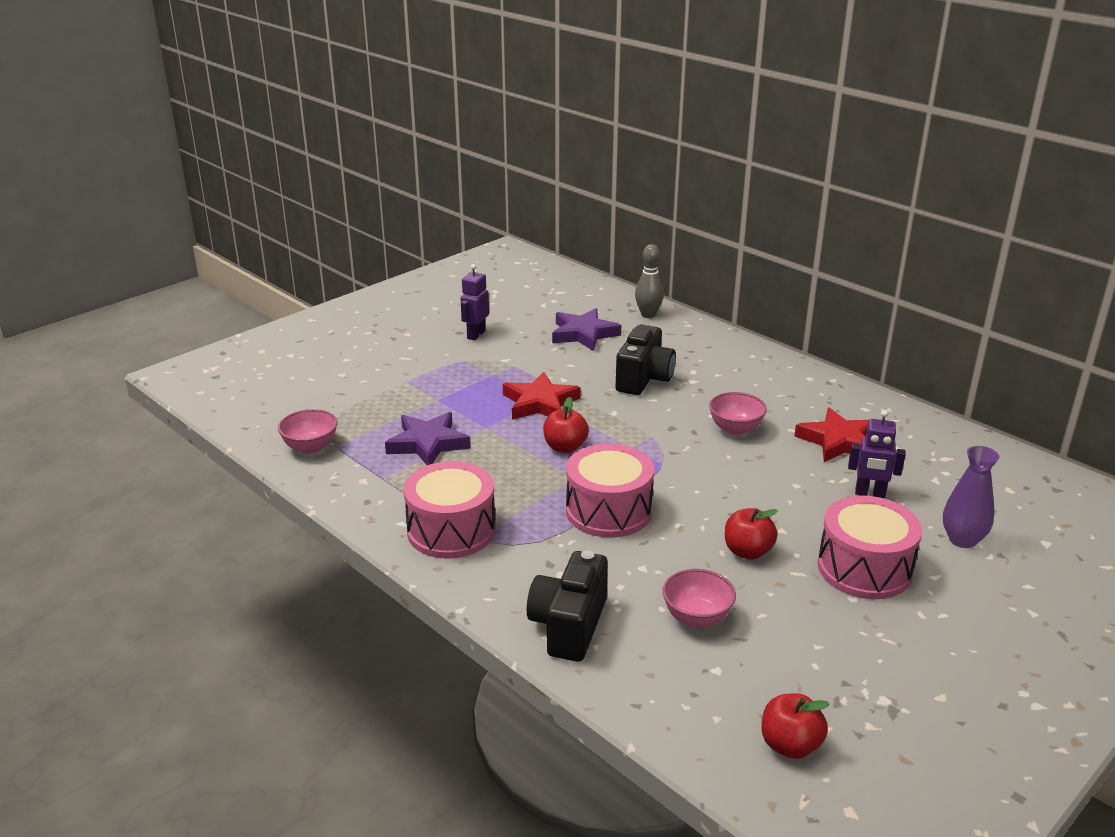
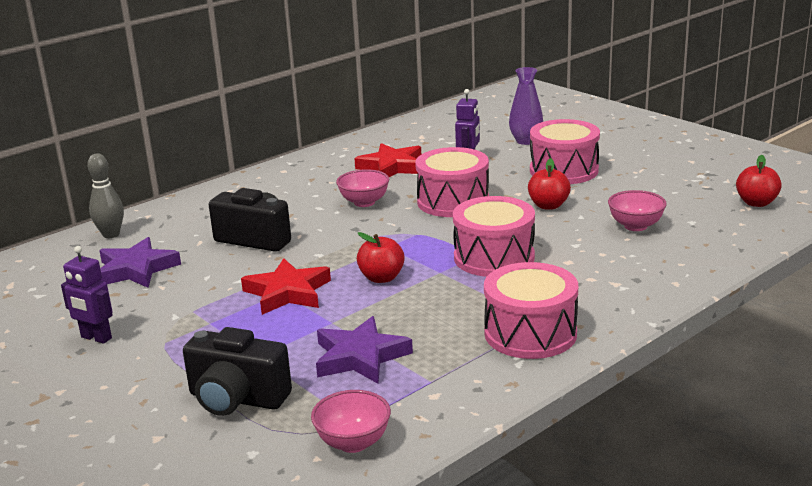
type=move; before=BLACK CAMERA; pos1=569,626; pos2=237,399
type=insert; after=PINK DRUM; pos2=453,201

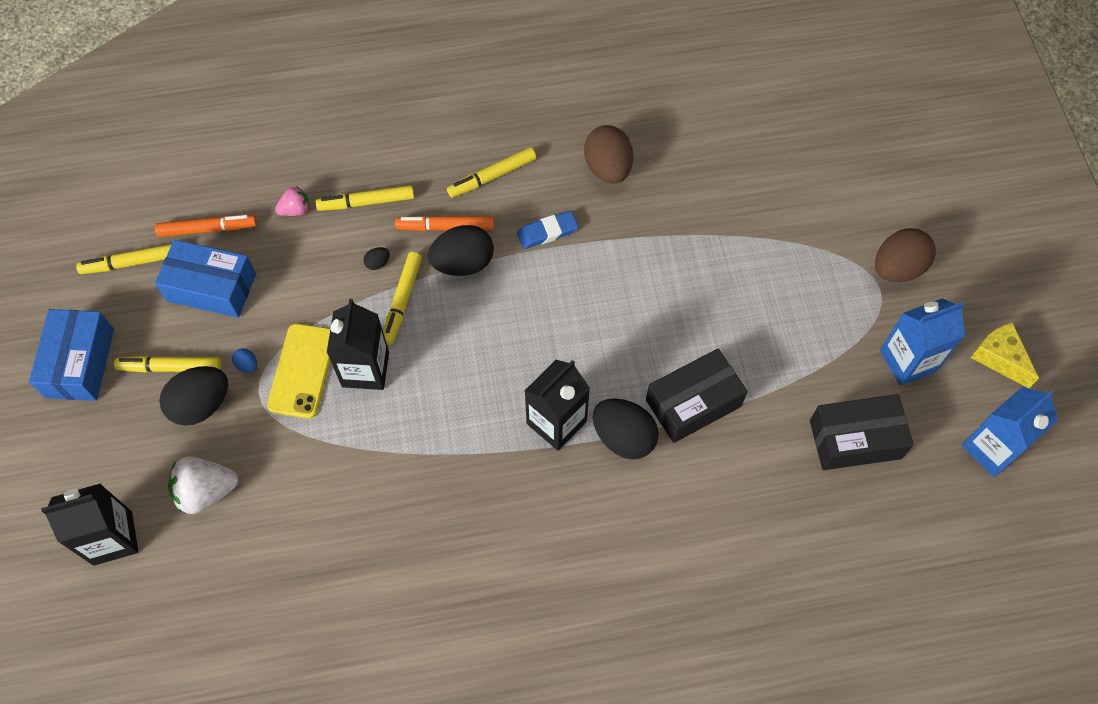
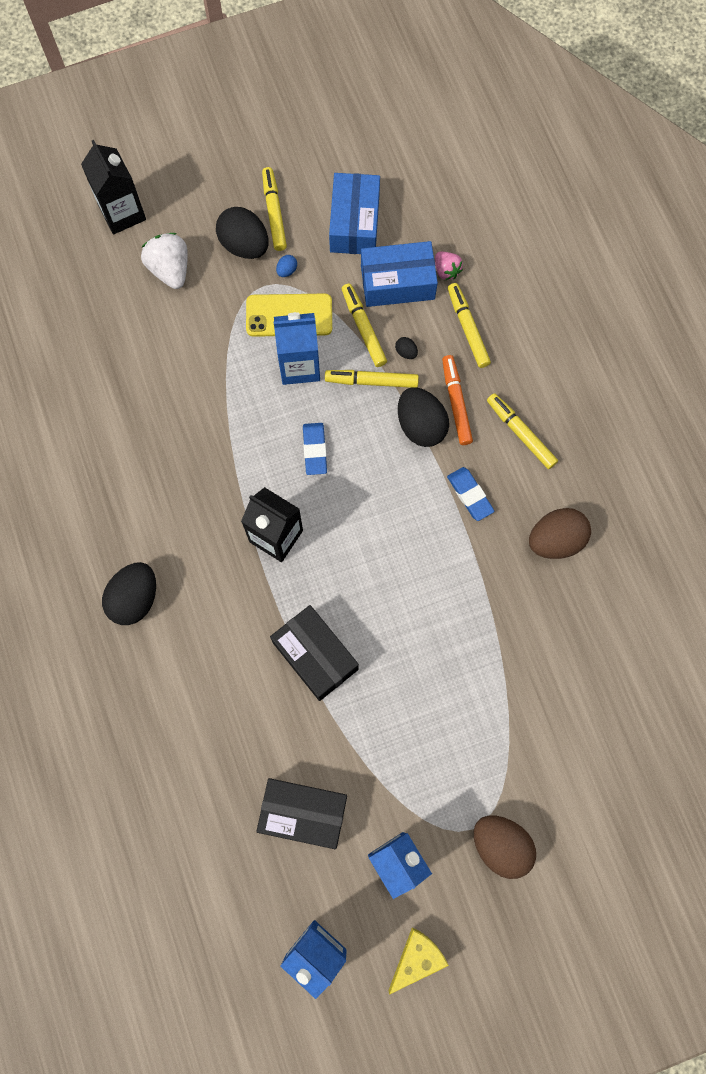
type=move; before=BLUE BOX; pos1=80,363; pos2=397,283
type=move; before=YELLOW MARKER; pos1=131,263; pos2=363,328
type=delete; before=ORANGE MARKER; pos1=208,229
type=recolor; before=BLACK CARTON; after=BLUE CARTON; pos1=365,369; pos2=299,365
type=move; before=BLACK EGG; pos1=623,437; pos2=135,599
type=rotate; before=BLACK BOX; pos1=855,439; pos2=303,813; turn=-60
type=insert; after=BLUE ERASER; pos2=315,450

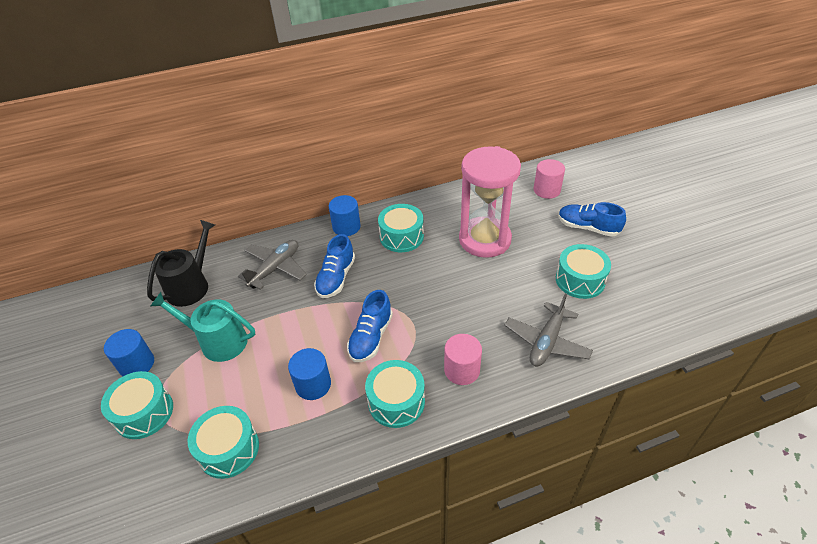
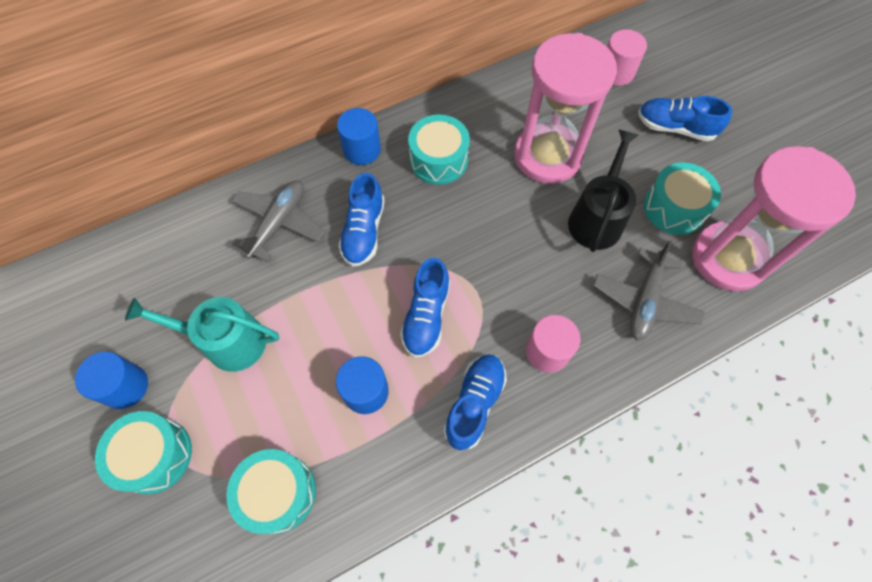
type=move; before=BLACK WATERING CAN; pos1=191,286; pos2=597,218
type=replace; before=TURQUOISE DRUM; after=BLUE SHOE; pos1=396,401; pos2=474,403
type=insert; after=PINK HOURGLASS; pos2=728,258

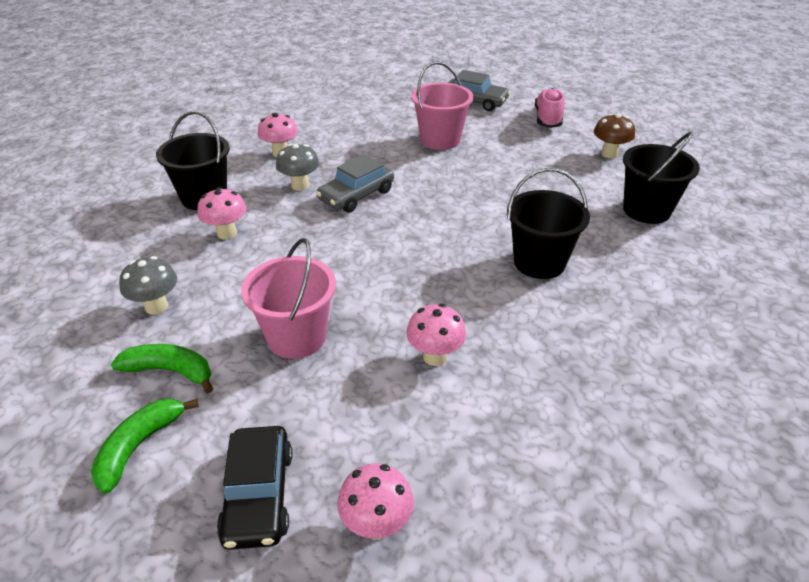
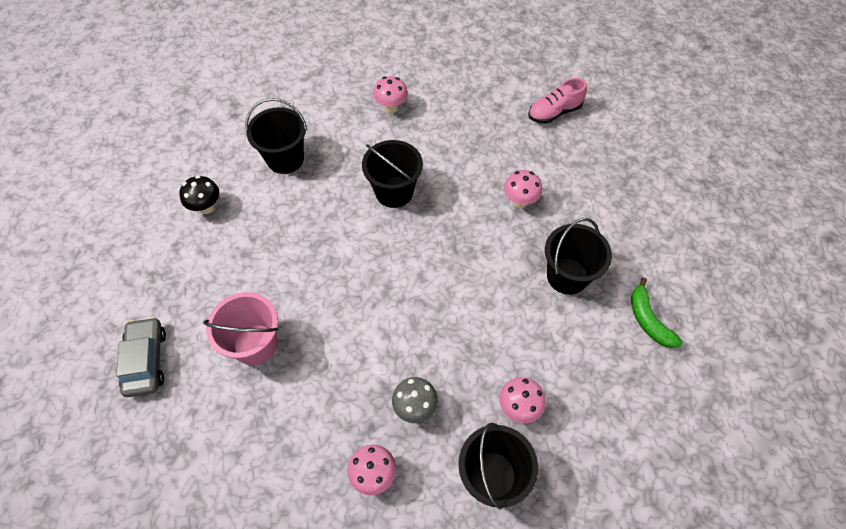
type=delete; before=GREEN BANANA; pos1=139,446
type=delete; before=GREY MUSHROOM; pos1=156,306
type=delete; before=BLACK CAR; pos1=258,495
type=recolor; before=PINK BUCKET; after=BLACK BUCKET; pos1=297,337; pos2=567,276
type=delete; before=GREY CAR; pos1=356,195
type=move; before=PINK MUSHROOM; pos1=376,525; pos2=391,108
type=move; before=PINK SHOE; pos1=548,119; pos2=554,112
type=recolor; before=BROWN MUSHROOM; after=BLACK MUSHROOM; pos1=609,154; pos2=206,207

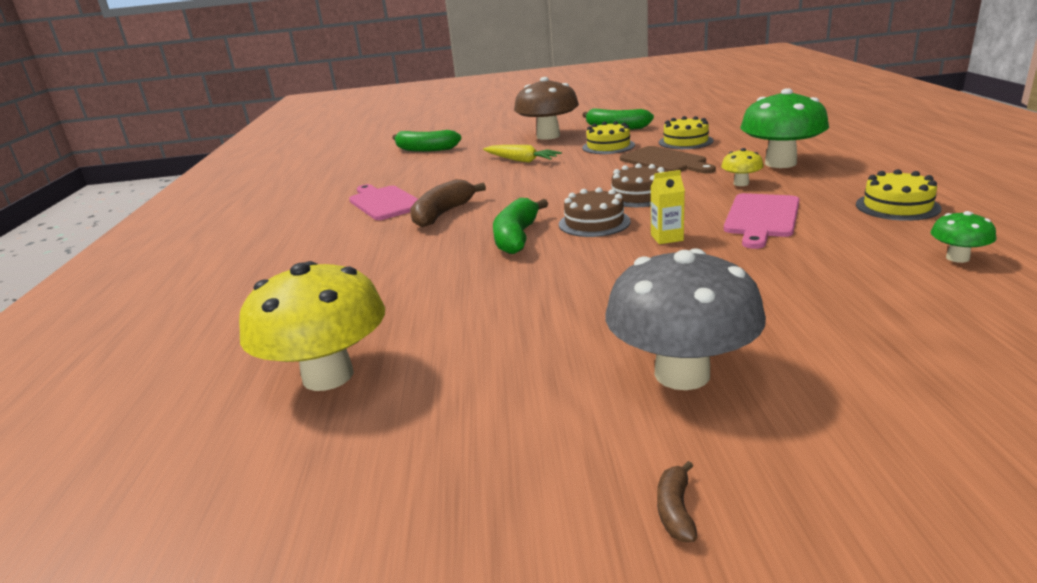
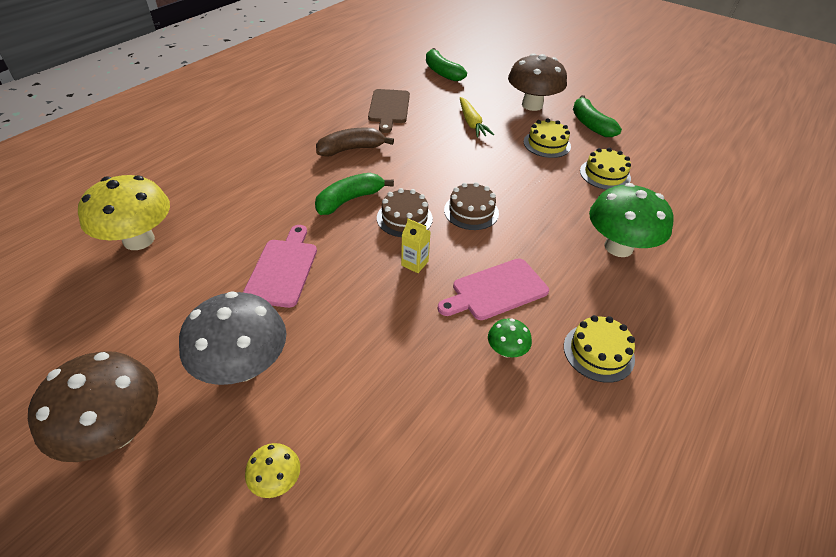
type=move; before=PINK CUTTING BOARD; pos1=384,202; pos2=283,269
type=move; before=BROWN CUTTING BOARD; pos1=665,161; pos2=389,108
type=replace; before=BROWN BANANA; after=BROWN MUSHROOM; pos1=675,510; pos2=117,431
type=move; before=YELLOW MUSHROOM; pos1=741,183; pos2=276,480
type=move; before=GREEN MUSHROOM; pos1=957,258; pos2=506,350

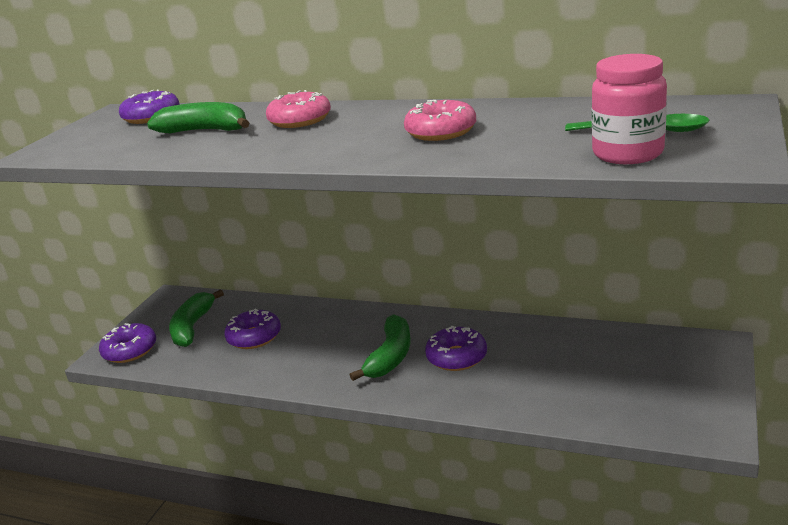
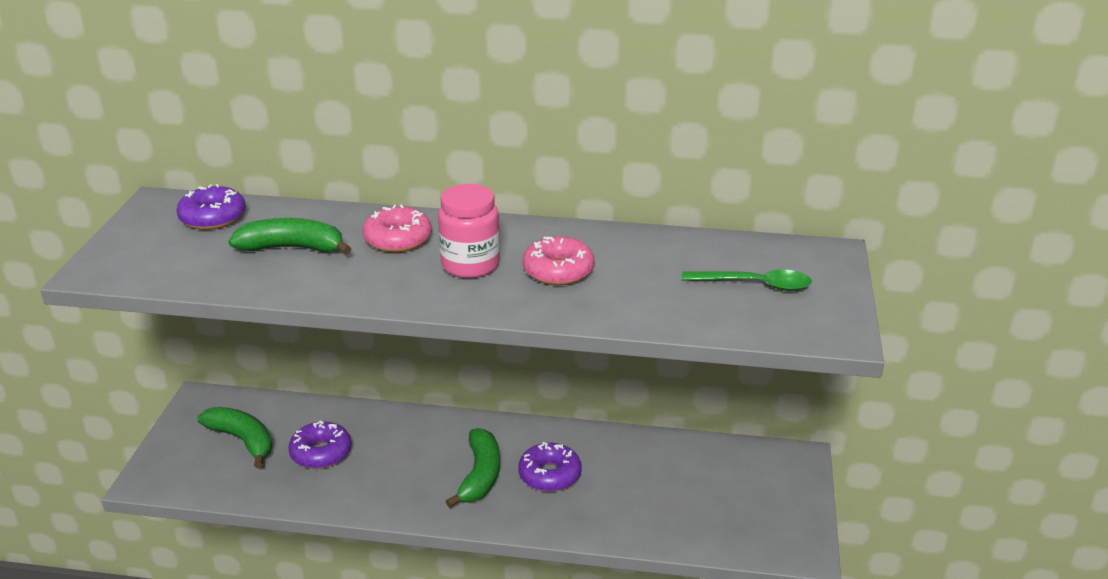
type=delete; before=PURPLE DONUT; pos1=130,350
type=rotate; before=GREEN BANANA; pos1=192,327; pos2=242,440; turn=135
type=move; before=PINK JAR; pos1=627,153; pos2=470,265

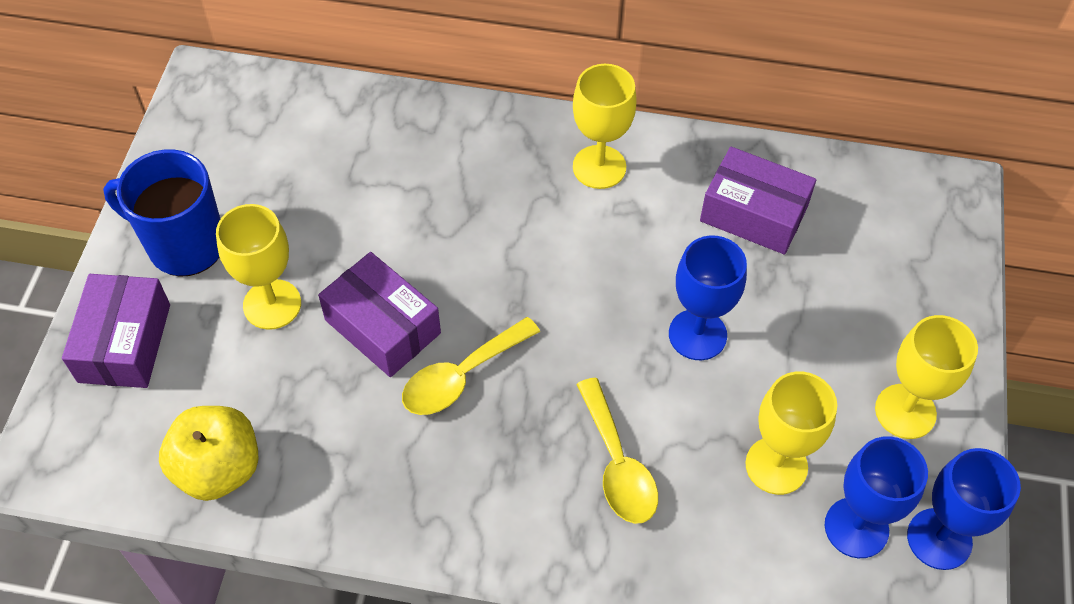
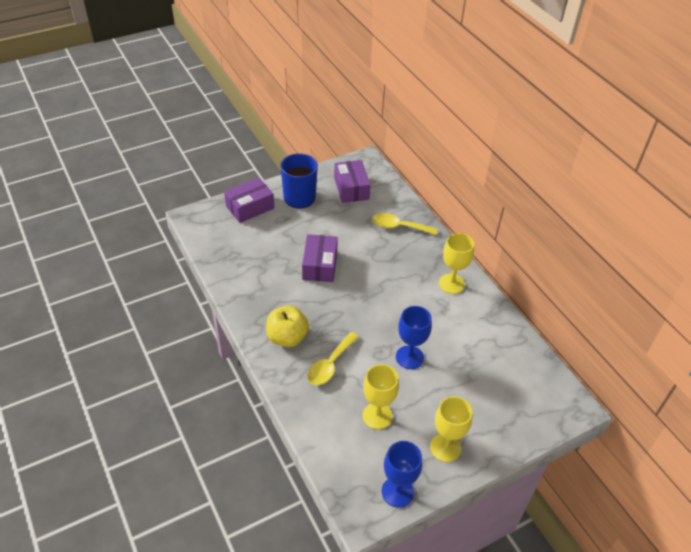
type=move; before=YELLOW APPLE; pos1=218,469; pos2=287,337
type=delete; before=YELLOW GOBLET; pos1=272,304
type=move; before=YELLOW SPOON; pos1=461,376; pos2=399,226
type=move; before=PURPLE BOX; pos1=753,214; pos2=351,188
type=delete; before=BLUE GOBLET; pos1=856,527

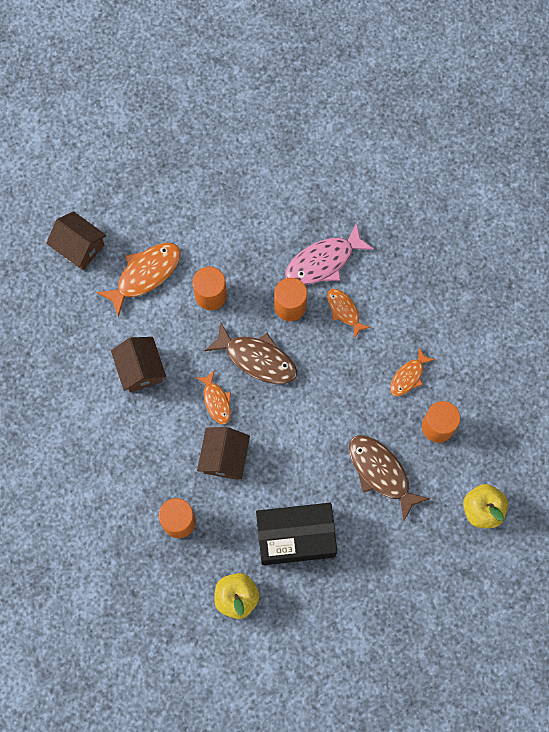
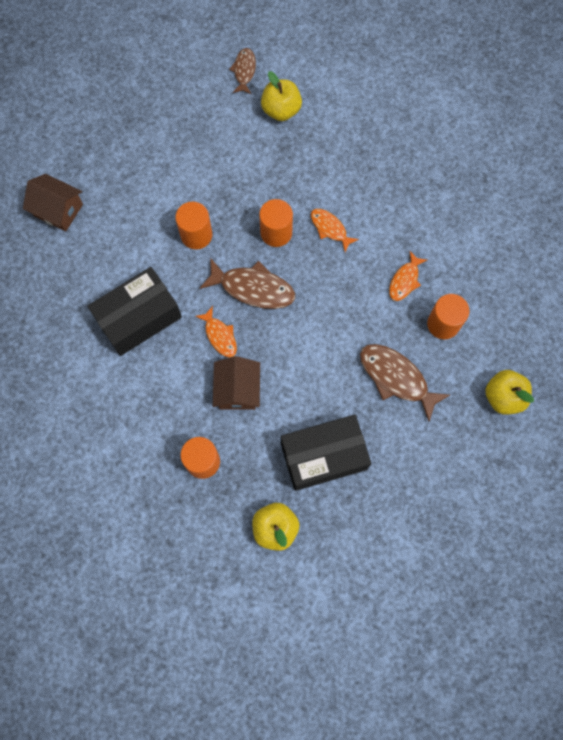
type=delete; before=ORANGE FISH; pos1=145,275
type=replace; before=BROWN HOUSE; after=BLACK BOX; pos1=140,369; pos2=138,318
type=delete; before=PINK FISH; pos1=323,261
type=insert; after=BROWN FISH; pos2=244,71
type=insert; after=YELLOW APPLE; pos2=281,110

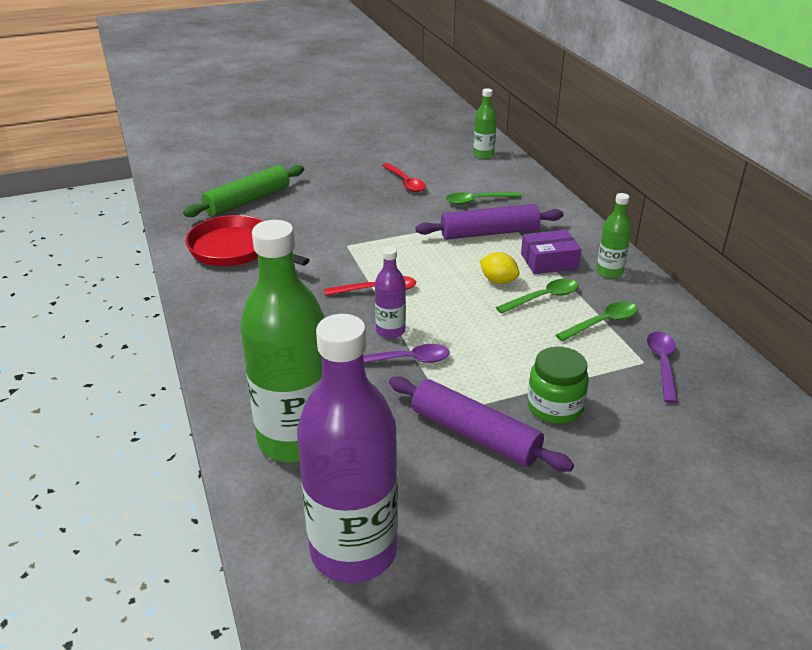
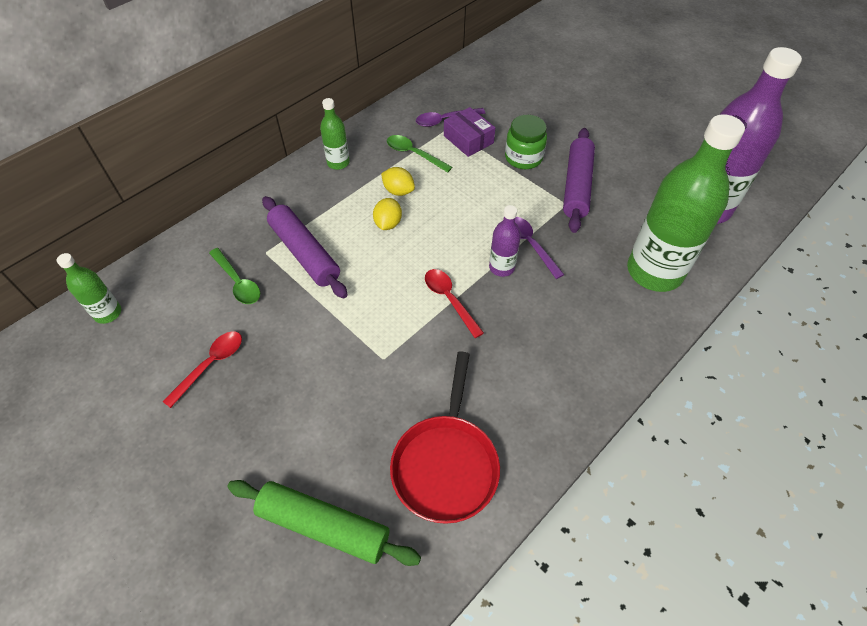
type=replace; before=GREEN SPOON; after=YELLOW LEMON; pos1=543,298; pos2=398,191
type=move; before=PURPLE BOX; pos1=549,261; pos2=468,139

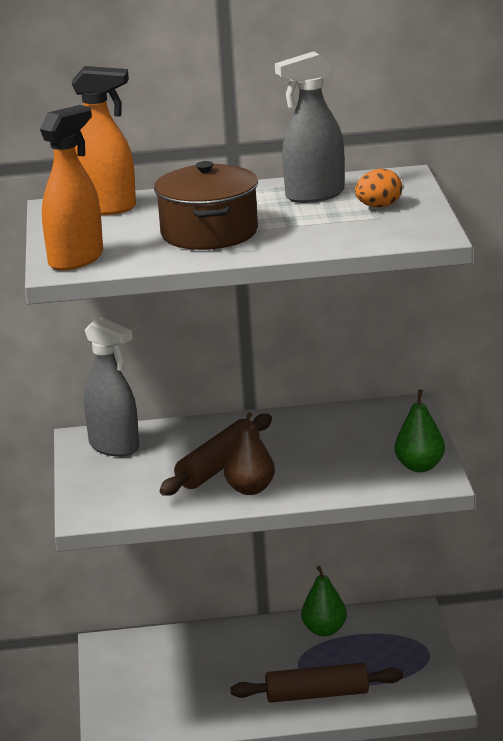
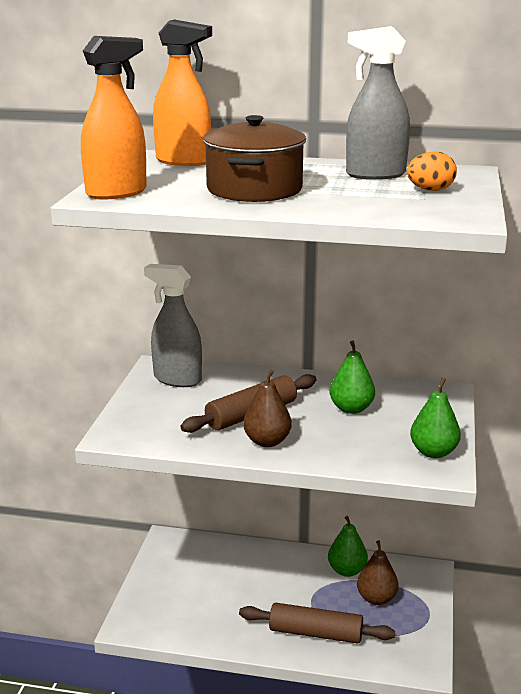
type=rotate; before=GREY SPRAY BOTTLE; pos1=114,447; pos2=177,379; turn=150
type=insert; after=GREEN PEAR; pos2=351,409
type=insert; after=BROWN PEAR; pos2=376,598

